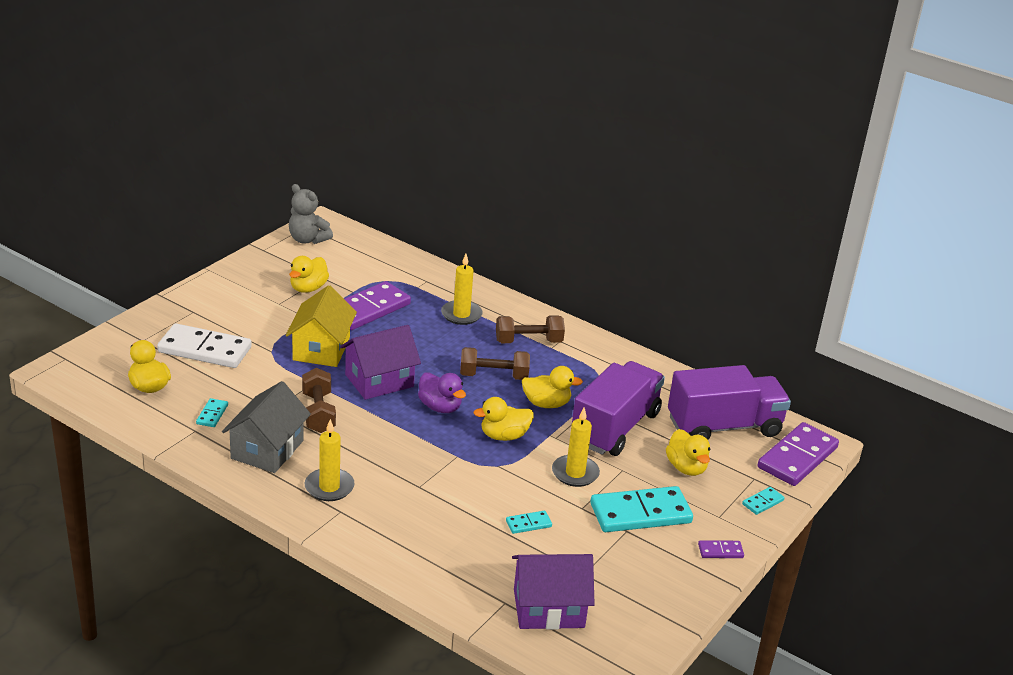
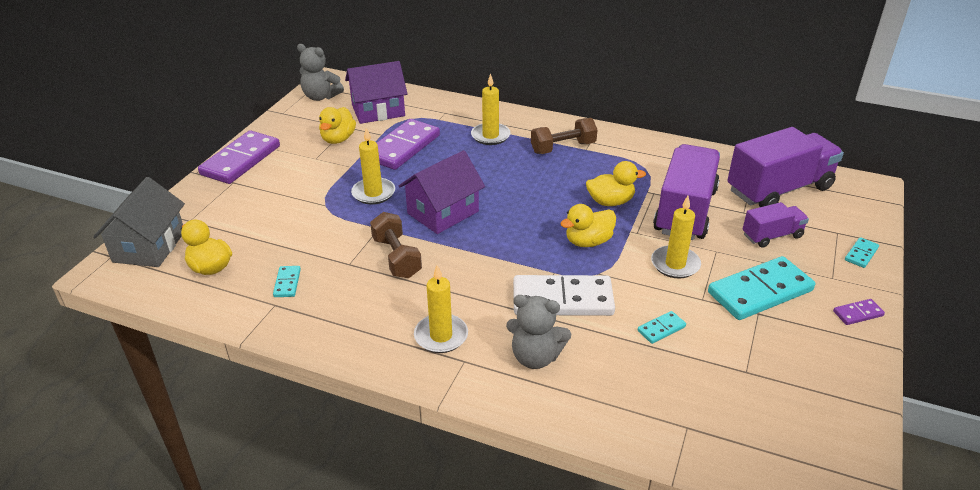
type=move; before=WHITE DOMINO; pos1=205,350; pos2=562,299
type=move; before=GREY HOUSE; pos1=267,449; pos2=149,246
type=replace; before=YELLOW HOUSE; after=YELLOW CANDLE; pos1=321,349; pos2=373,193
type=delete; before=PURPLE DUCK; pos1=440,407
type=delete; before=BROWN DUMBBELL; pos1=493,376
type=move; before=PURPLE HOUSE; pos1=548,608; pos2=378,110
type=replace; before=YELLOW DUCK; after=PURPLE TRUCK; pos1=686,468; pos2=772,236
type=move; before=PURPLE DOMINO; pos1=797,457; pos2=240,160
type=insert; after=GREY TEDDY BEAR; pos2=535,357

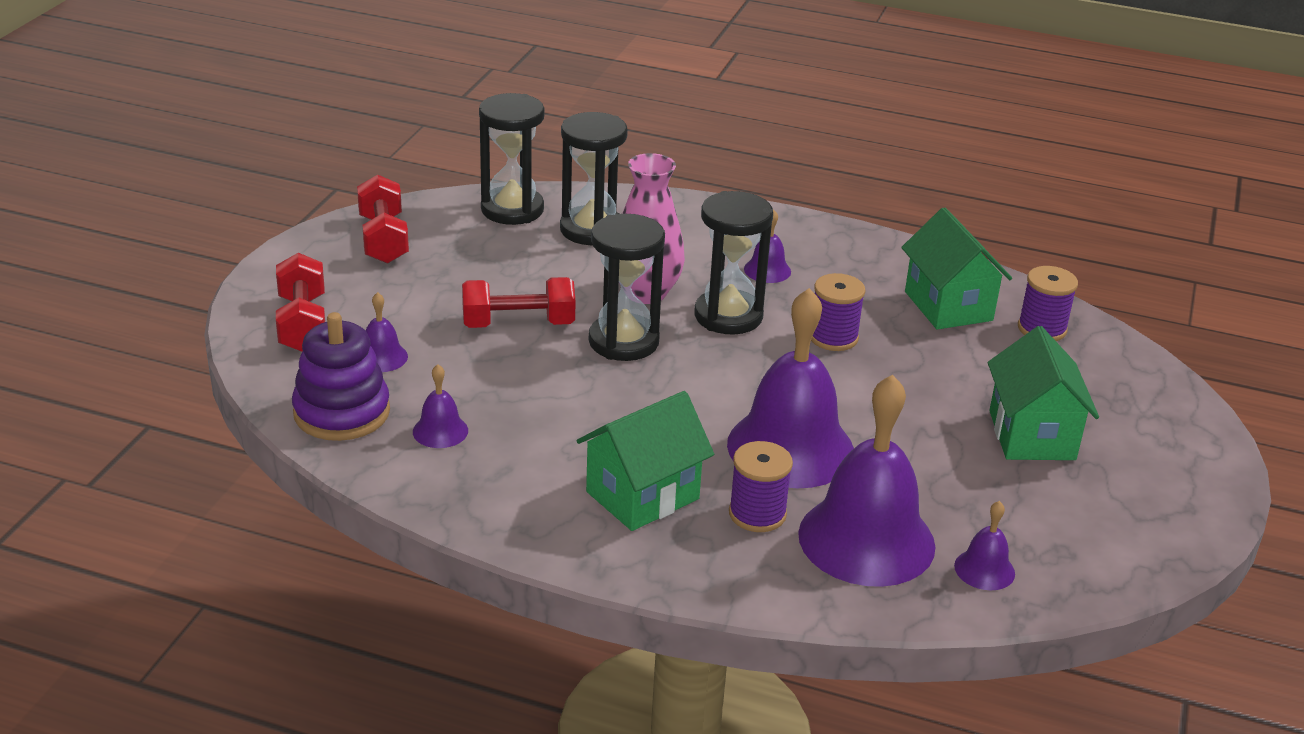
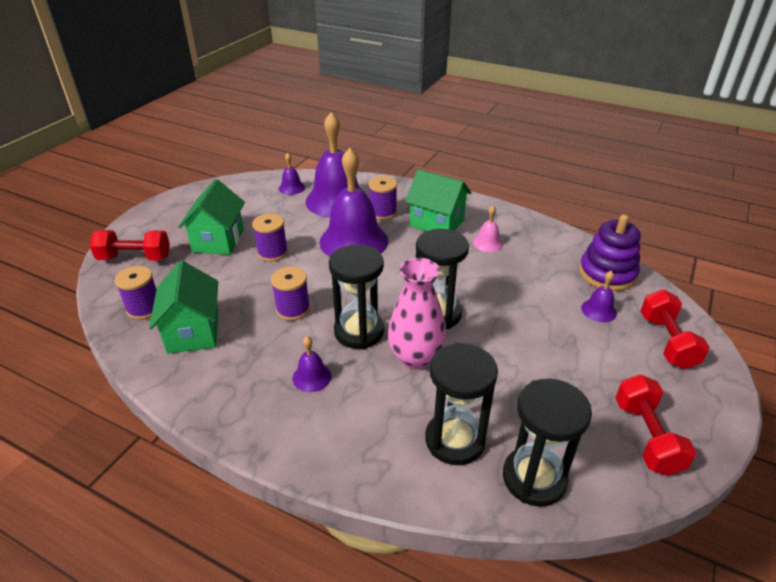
type=delete; before=PURPLE BELL; pos1=440,431
type=move; before=RED DUMBBELL; pos1=518,324; pos2=135,258
type=rotate; before=GREEN HOUSE; pos1=642,495; pos2=437,223; turn=60
type=insert; after=PURPLE SPOOL; pos2=272,252
type=insert; after=PINK BELL; pos2=487,243

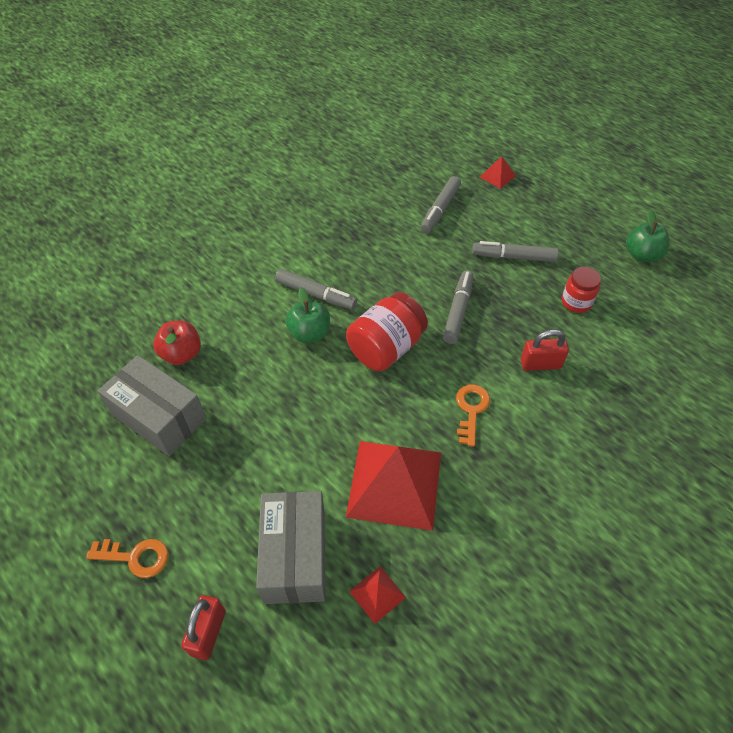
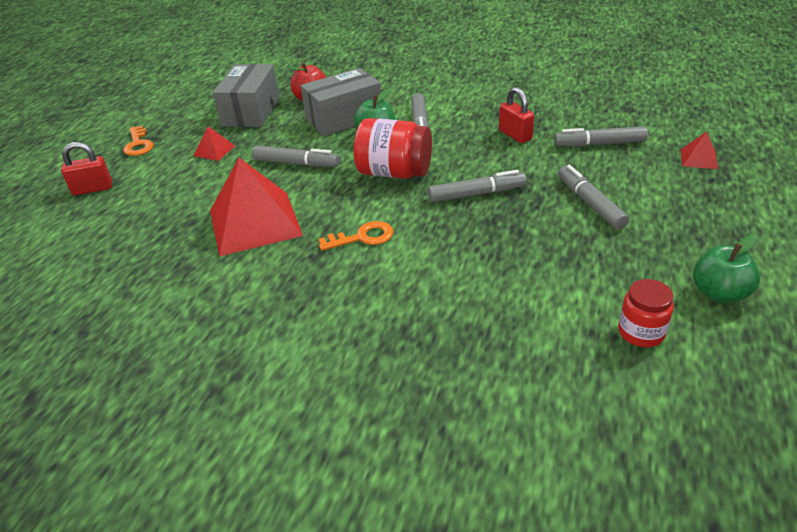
type=move; before=GREY BOX; pos1=295,556; pos2=344,118
type=move; before=RED PYRAMID; pos1=377,594; pos2=214,150
type=move; before=RED PADLOCK; pos1=540,364; pos2=515,135
type=move; before=RED JAR; pos1=576,302; pos2=641,332
type=insert; after=GREY MARKER; pos2=296,163

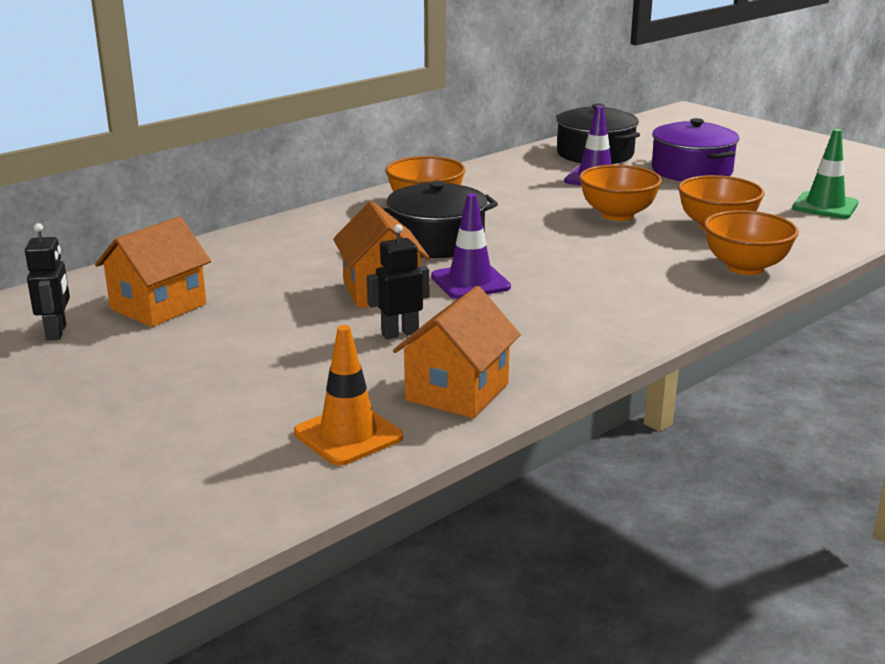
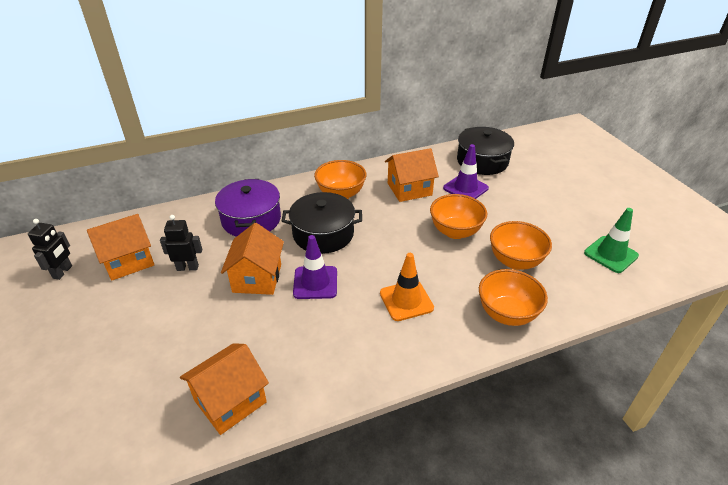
type=move; before=ORANGE TRAFFIC CONE; pos1=348,435; pos2=406,300
type=move; before=BLACK ROBOT; pos1=400,333; pos2=187,267
type=move; before=PURPLE POT; pos1=691,171; pos2=251,219
type=insert; after=ORANGE HOUSE; pos2=409,189

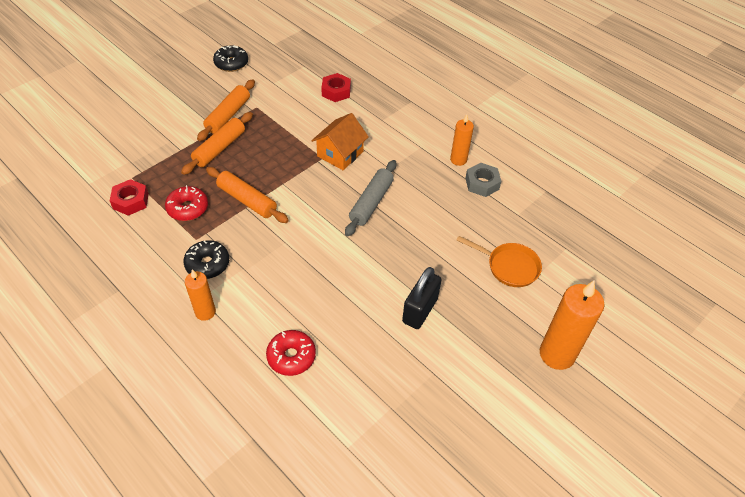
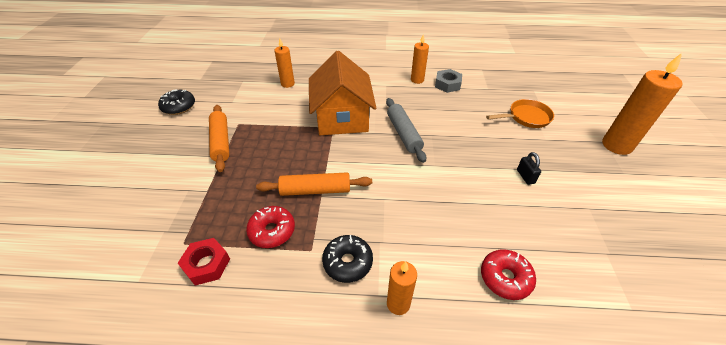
type=delete; before=ORANGE ROLLING PIN; pos1=219,148
type=resize; before=ORANGE HOUSE; pos1=340,154; pos2=342,118; scale=1.61
type=replace; before=RED NUT; after=ORANGE CANDLE; pos1=336,91; pos2=287,84
type=resize; before=BLACK PADLOCK; pos1=420,310; pos2=525,176; scale=0.55

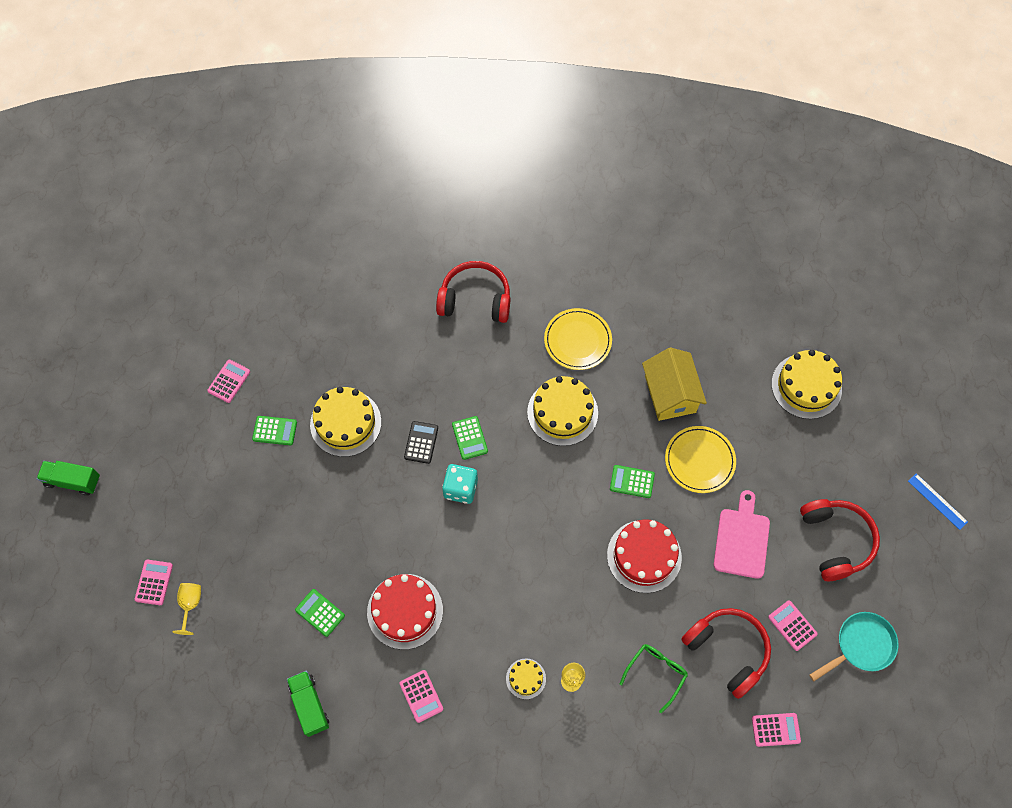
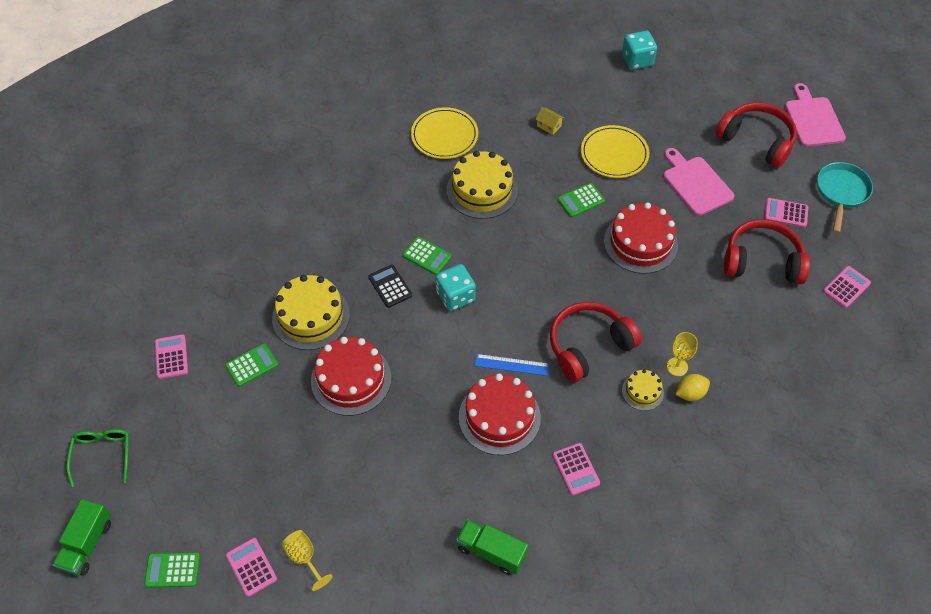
type=rotate; before=GREEN TRUCK; pos1=73,481; pos2=87,544; turn=-45
type=move; before=GREEN CALCULATOR; pos1=320,613; pos2=172,570
type=rotate; before=PINK CALCULATOR; pos1=421,696; pos2=576,469; turn=45
type=move; before=RED HEADPHONES; pos1=475,300; pos2=589,346
type=move; before=GREEN GLASSES; pos1=656,673; pos2=102,454
type=resize; before=YELLOW HOUSE; pos1=670,394; pos2=549,126; scale=0.4
type=replace; before=YELLOW CAKE; after=TURQUOISE DICE; pos1=806,386; pos2=637,60
type=move; before=BLUE RULER; pos1=937,501; pos2=512,365
type=insert; after=RED CAKE; pos2=351,379
type=insert; after=YELLOW LEMON; pos2=690,393
type=insert; after=PINK CUTTING BOARD; pos2=813,119

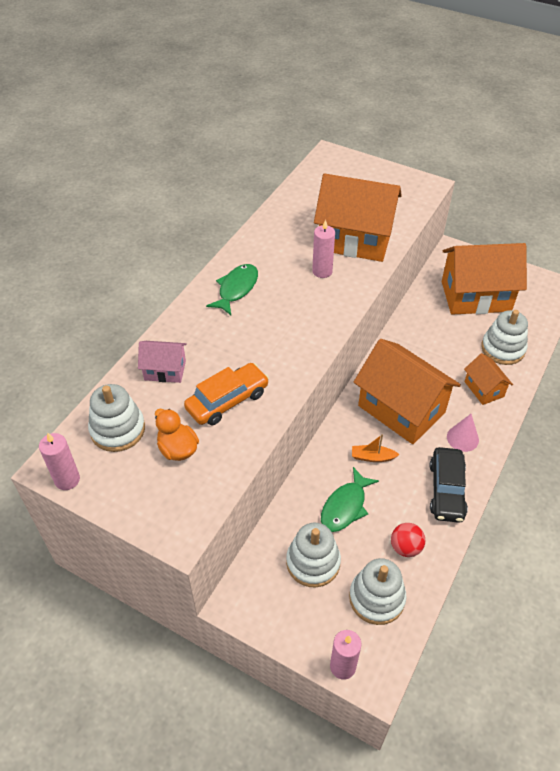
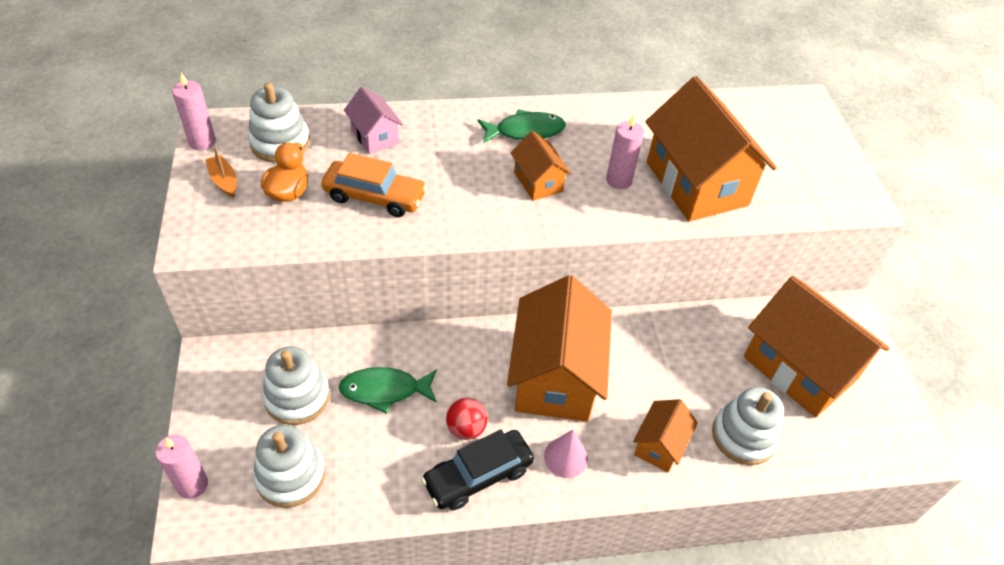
type=move; before=ORANGE BOAT; pos1=372,457; pos2=224,181
type=move; before=RED BALL; pos1=405,547; pos2=466,428
type=insert; after=ORANGE HOUSE; pos2=538,182

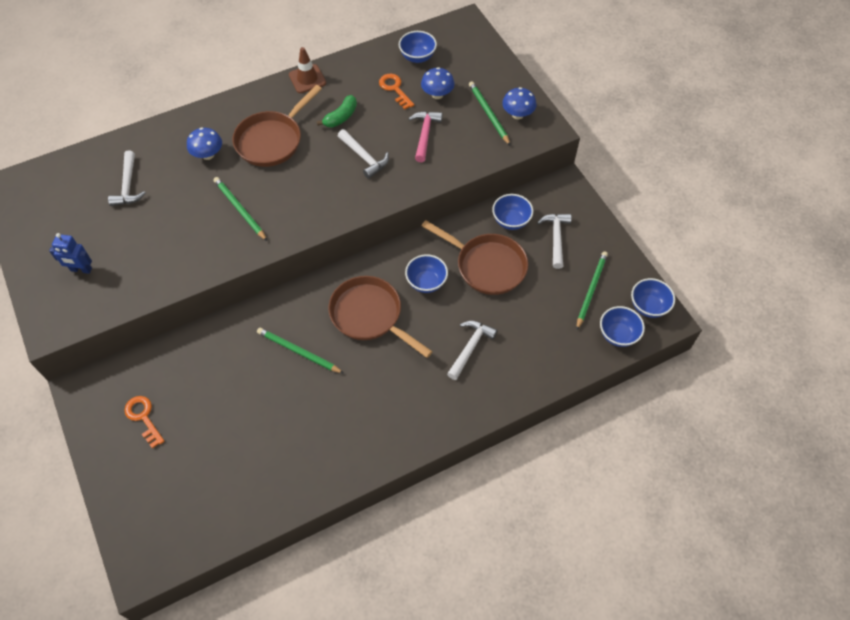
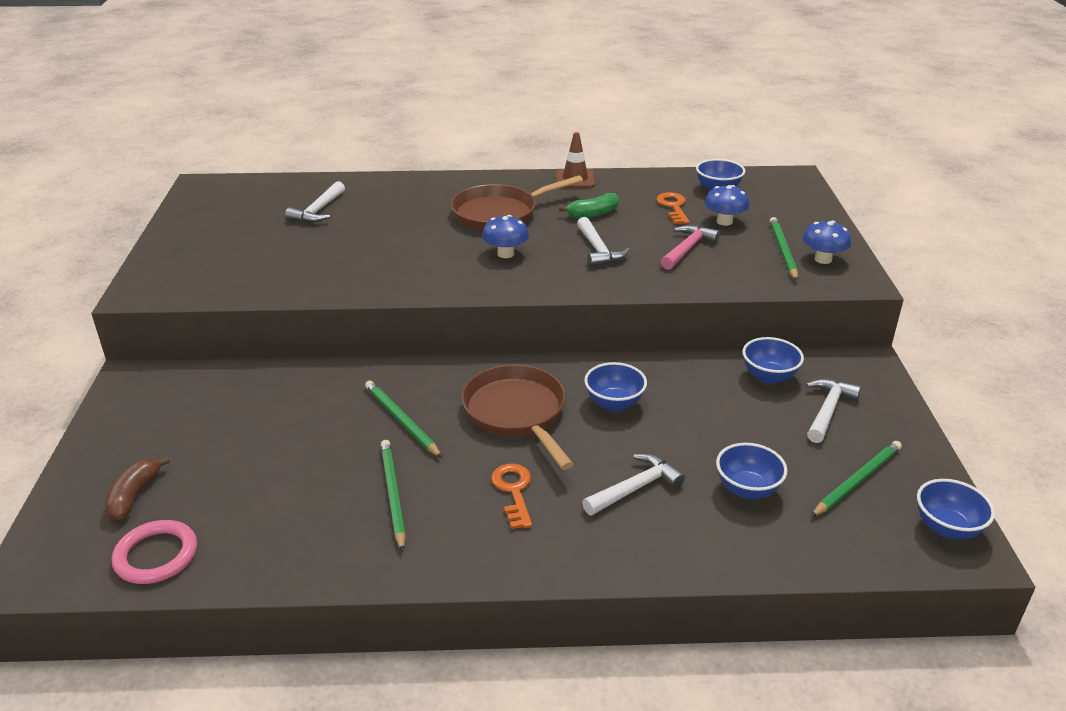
type=delete; before=BLUE ROBOT; pos1=81,269
type=move; before=ORANGE KEY; pos1=143,417; pos2=513,491
type=move; before=BLUE MUSHROOM; pos1=208,154; pos2=505,254
type=move; before=GREEN PENCIL; pos1=240,210; pos2=393,495
type=delete; before=BROWN PAN; pos1=487,266
type=move; before=BLUE BOWL; pos1=618,335; pos2=747,489
type=insert; after=BROWN BANANA; pos2=134,495
type=insert; after=PINK RING; pos2=156,555

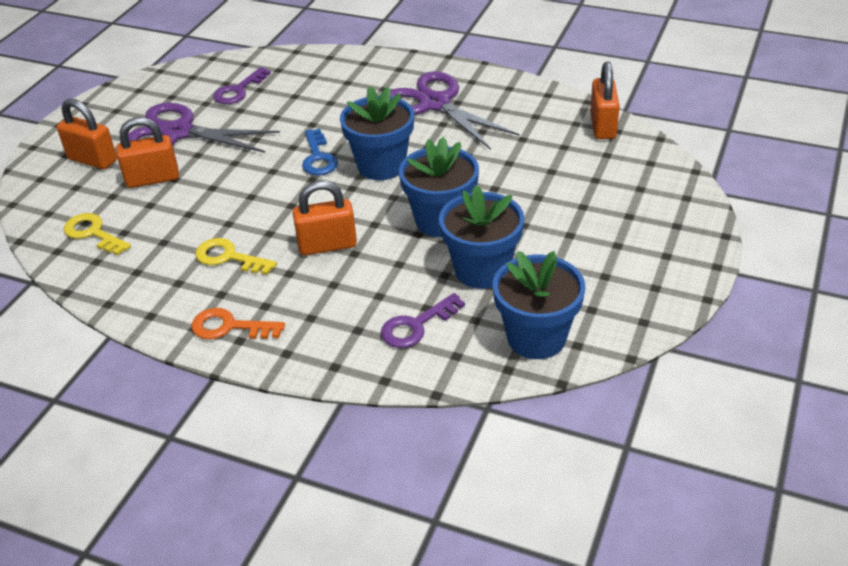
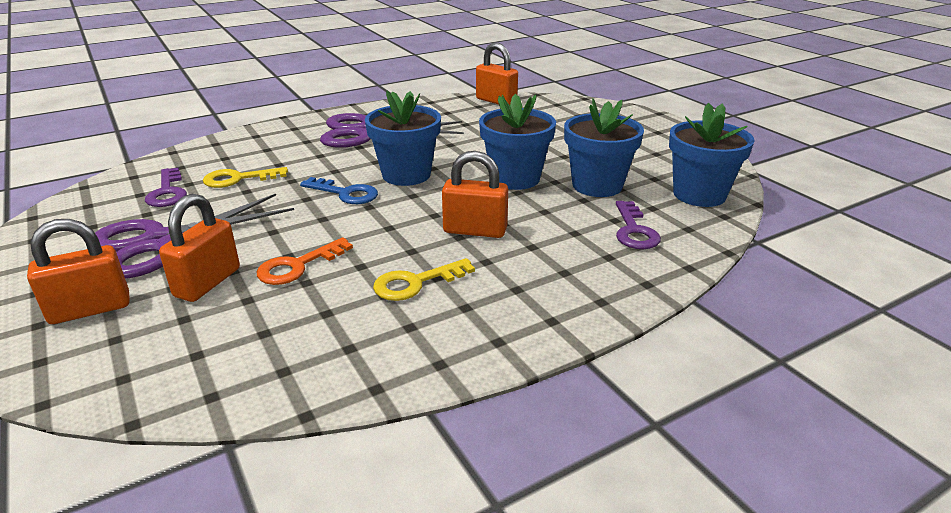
type=move; before=YELLOW KEY; pos1=93,233; pos2=238,179
type=move; before=ORANGE KEY; pos1=229,327; pos2=298,266
type=rotate; before=ORANGE PADLOCK; pos1=327,245; pos2=475,230; turn=75

